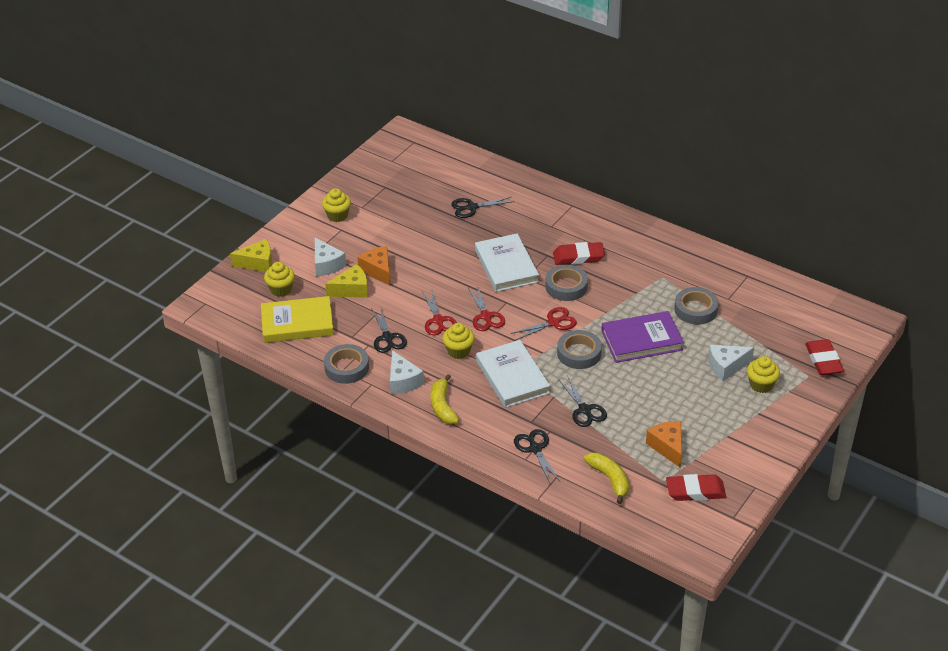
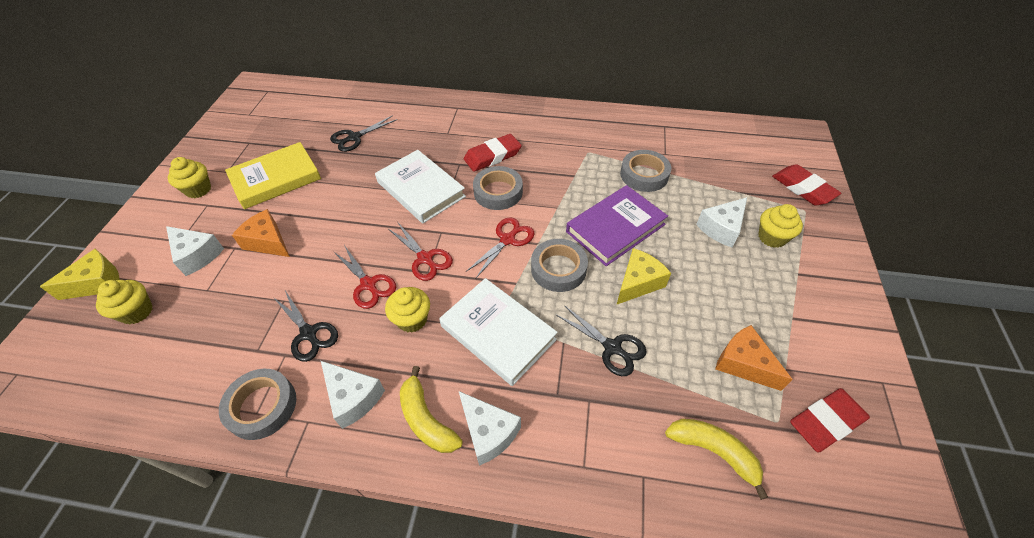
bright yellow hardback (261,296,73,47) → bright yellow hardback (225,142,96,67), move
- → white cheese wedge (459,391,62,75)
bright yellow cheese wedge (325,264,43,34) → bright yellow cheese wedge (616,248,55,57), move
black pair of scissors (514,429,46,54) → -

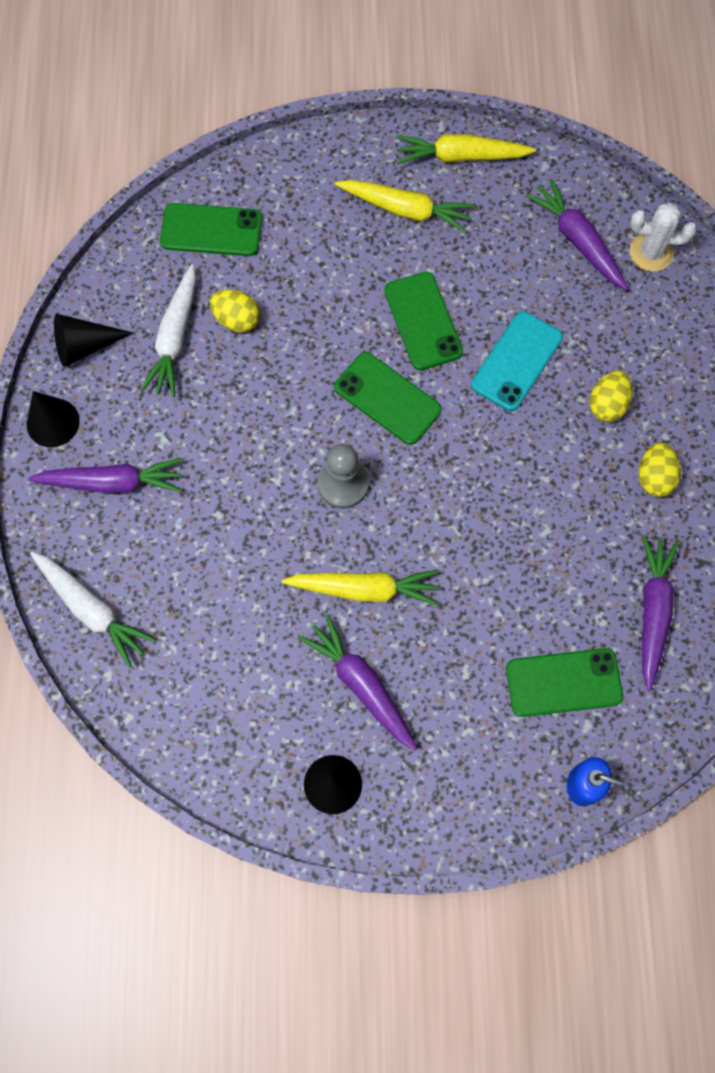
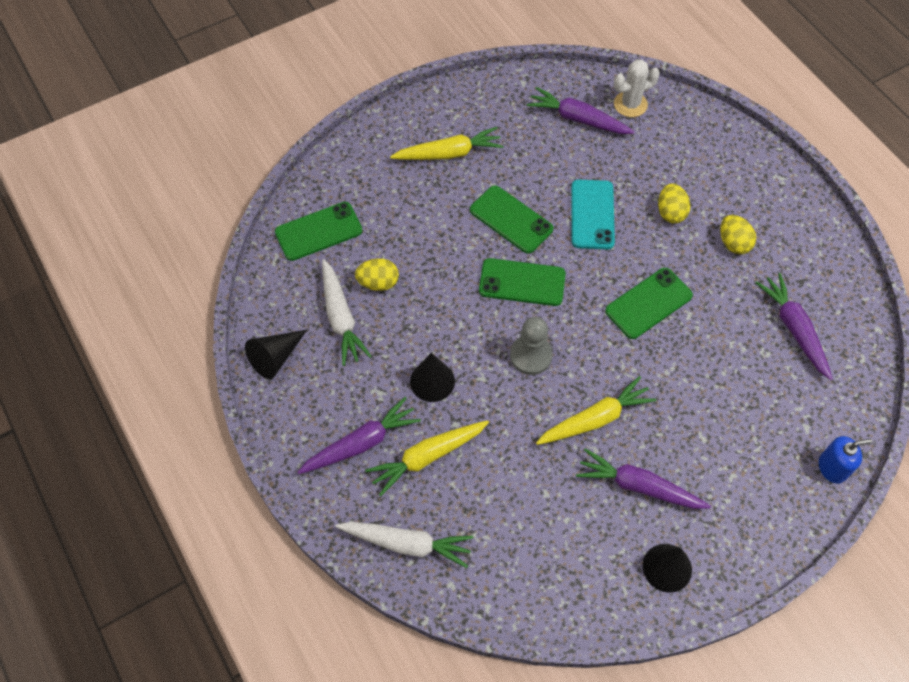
bright yellow carrot (396,134,140,30) → bright yellow carrot (366,420,123,76), move
black cone (27,391,53,56) → black cone (410,353,45,49), move
emerald mobile phone (506,648,117,69) → emerald mobile phone (605,268,88,71), move

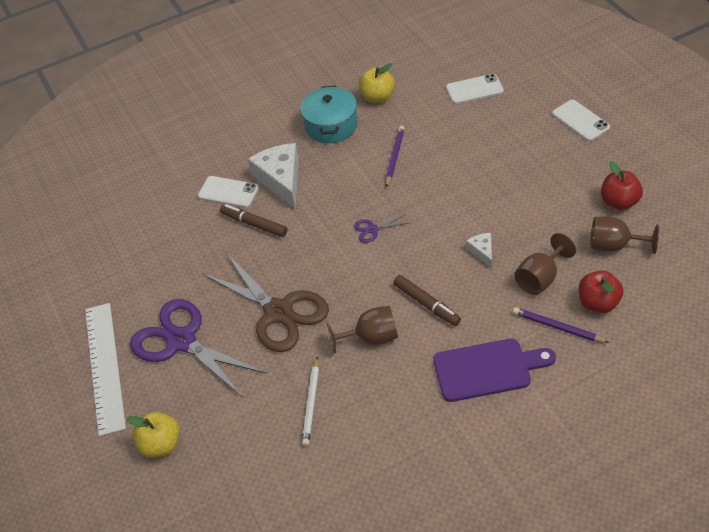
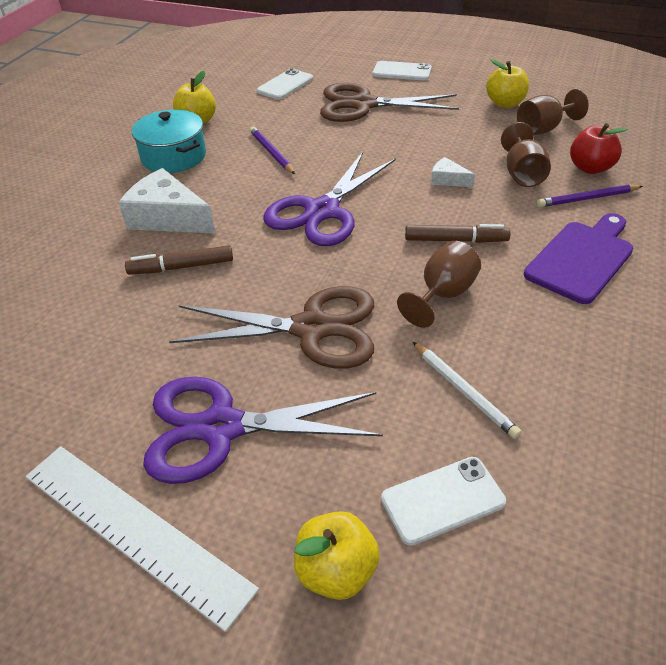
violet pair of scissors (354,214,54,29) → violet pair of scissors (263,152,133,94), x2.43
- → brown pair of scissors (320,83,139,39)
white mobile phone (198,176,61,32) → white mobile phone (381,457,125,89), move
crimson apple fruit (601,161,42,49) → bright yellow apple fruit (486,59,43,49)

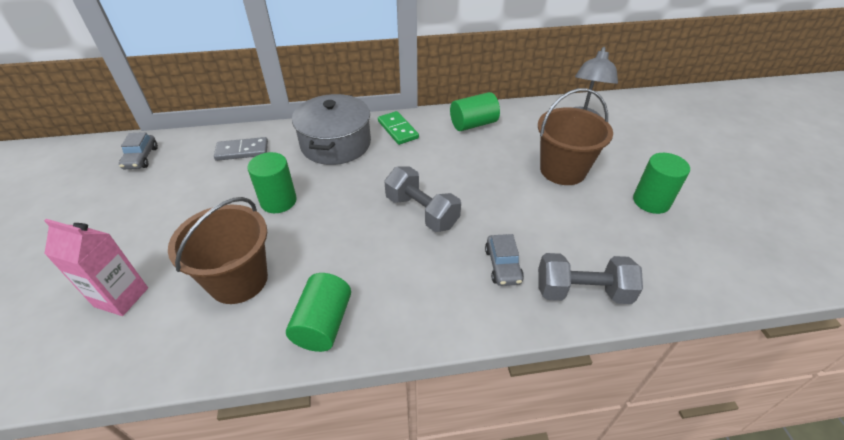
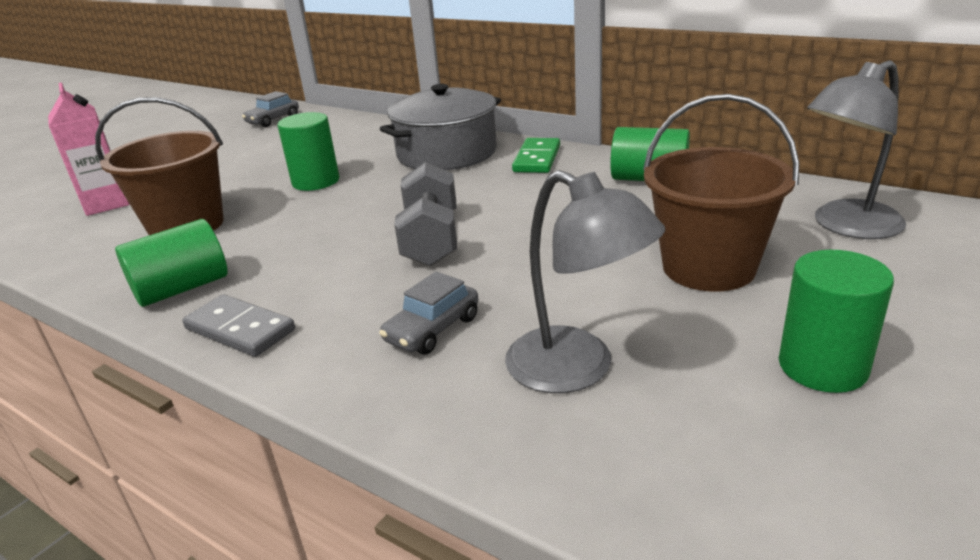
grey domino tile (214,137,54,24) → grey domino tile (182,294,113,63), move
- → grey lamp (505,170,160,223)
grey dumbbell (538,253,105,51) → -

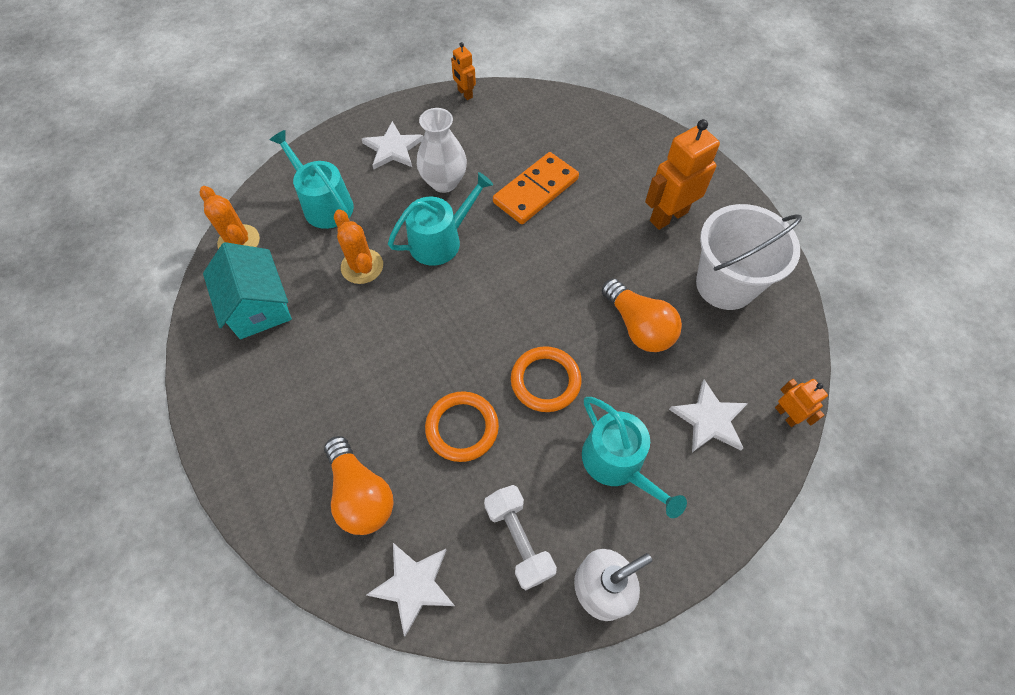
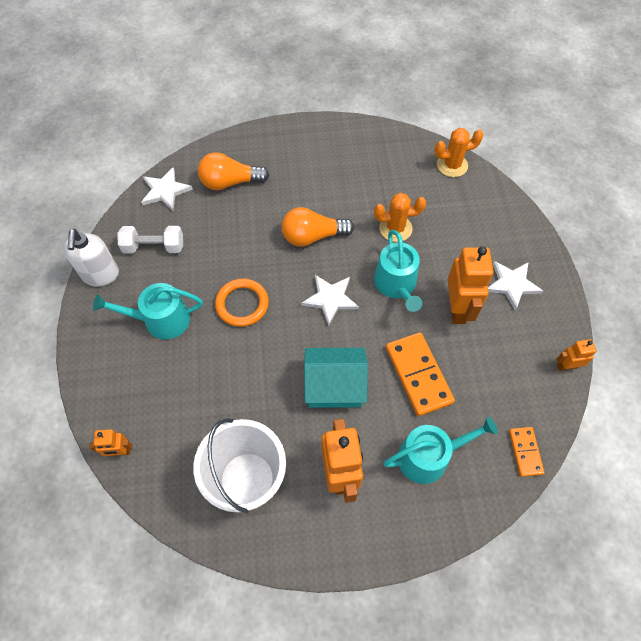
orange-coloured lightbulb (602,279,80,73) → orange-coloured lightbulb (282,207,72,40), move
white star shape (669,380,79,72) → white star shape (301,275,58,51), move
aqua cottage (203,242,89,97) → aqua cottage (304,348,64,60), move
aqua watering can (270,130,84,99) → aqua watering can (383,417,115,67), move
white flower vase (417,108,50,85) → orange-coloured robot figure (447,246,47,78)
- → orange-coloured domino tile (509,427,36,50)
orange-coloured torus (425,391,74,71) → -

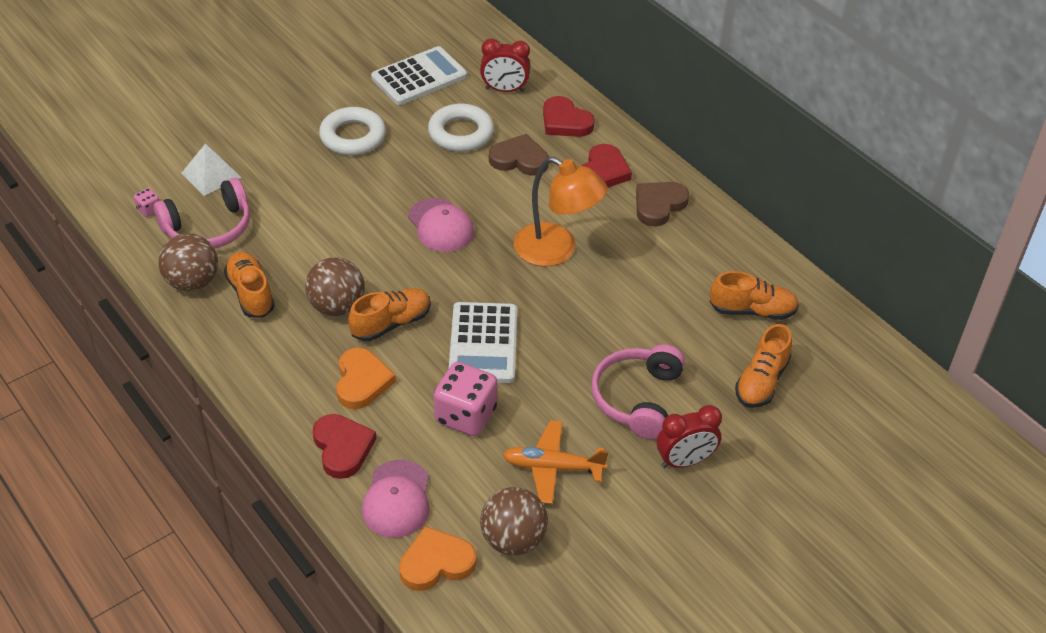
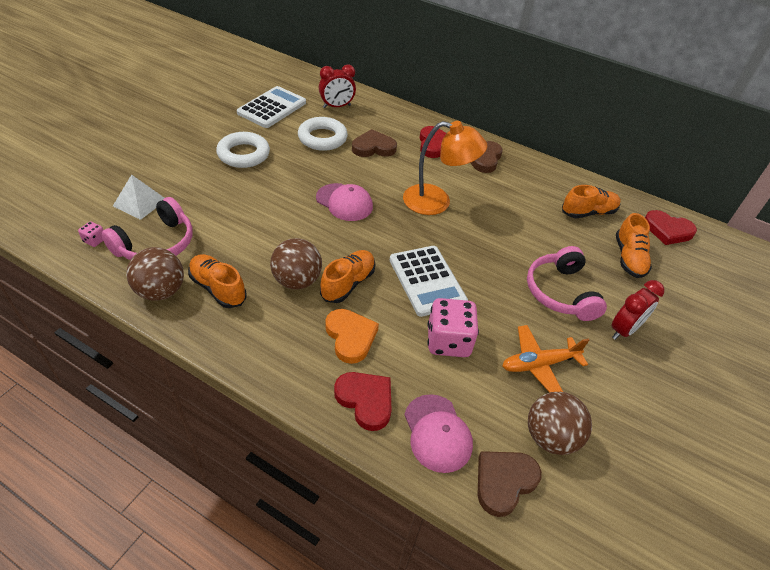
orange-coloured heart (399,526,78,65) → brown heart (478,451,64,66)
crimson heart (543,96,52,41) → crimson heart (645,210,52,35), move

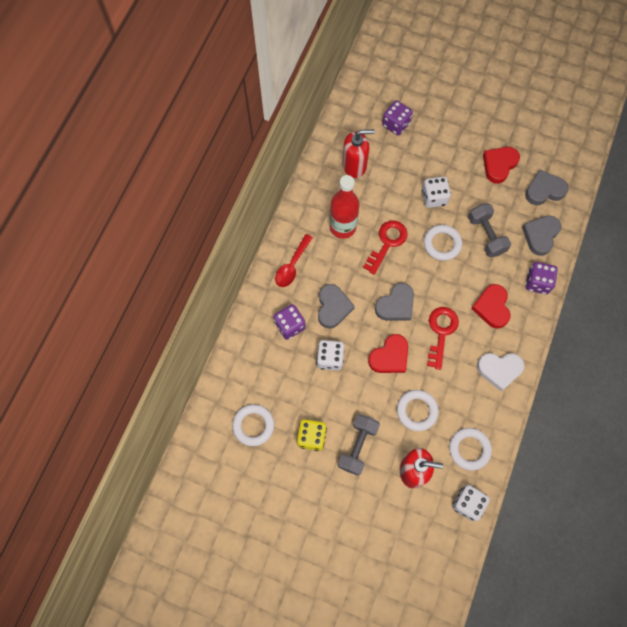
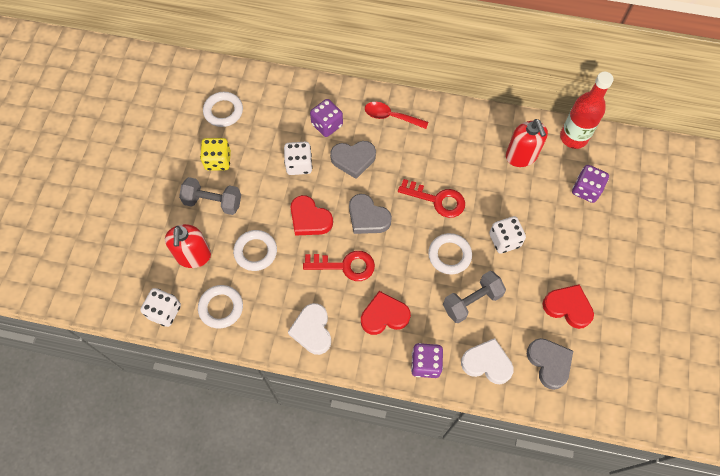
grey heart (522,216,39,40) → white heart (461,338,53,46)
crimson flask (330,175,29,64) → crimson flask (560,72,53,77), move

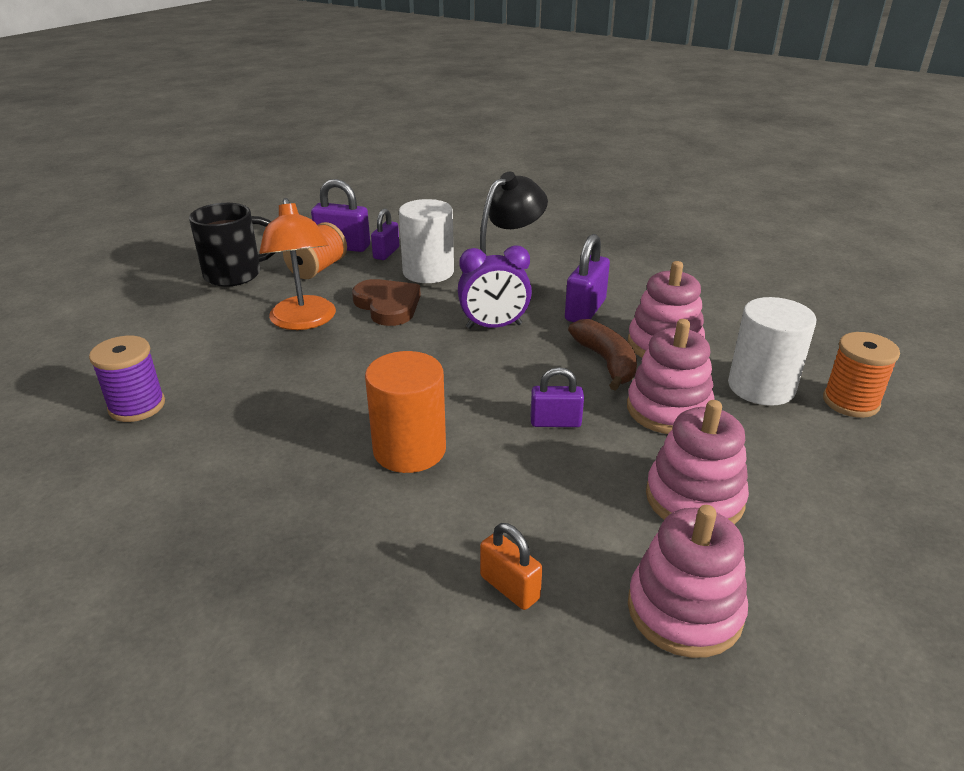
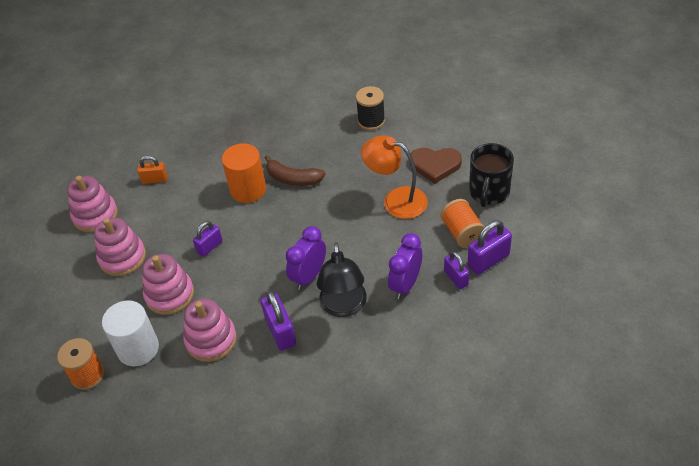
brown banana fruit (568,319,69,72) → brown banana fruit (265,155,60,31), move
violet spool (89,336,76,86) → black spool (356,86,29,44)
white solid cylinder (399,199,55,84) → violet clock (388,233,34,66)
brown heart (352,279,69,47) → brown heart (410,148,52,36), move

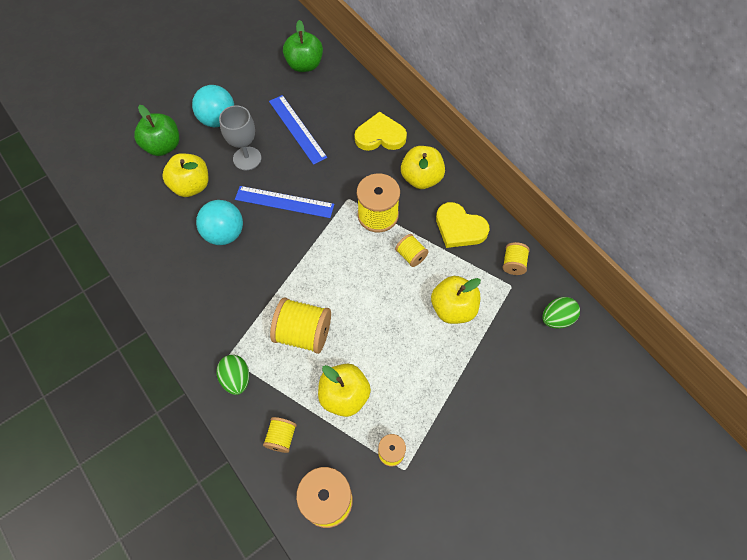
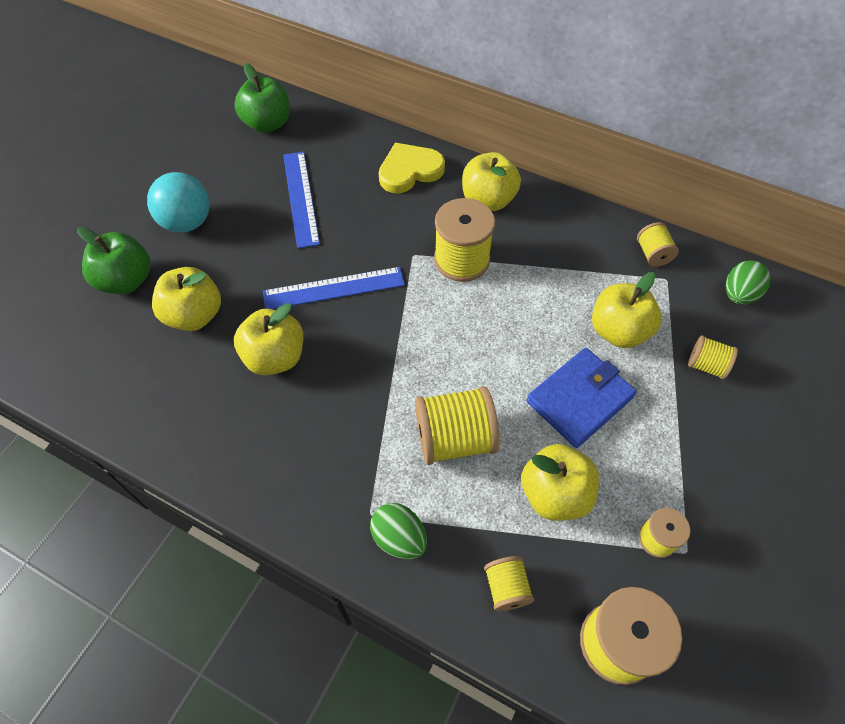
aqua play ball (196,200,47,45) → bright yellow apple fruit (234,303,69,73)
royal blue ruler (269,95,58,70) → royal blue ruler (283,152,37,96), 45 degrees clockwise
- → royal blue wallet (526,348,111,100)
bright yellow spool (395,234,34,33) → bright yellow spool (688,335,50,44), move
grey chalice (219,105,42,65) → -
bright yellow heart (436,202,54,46) → -

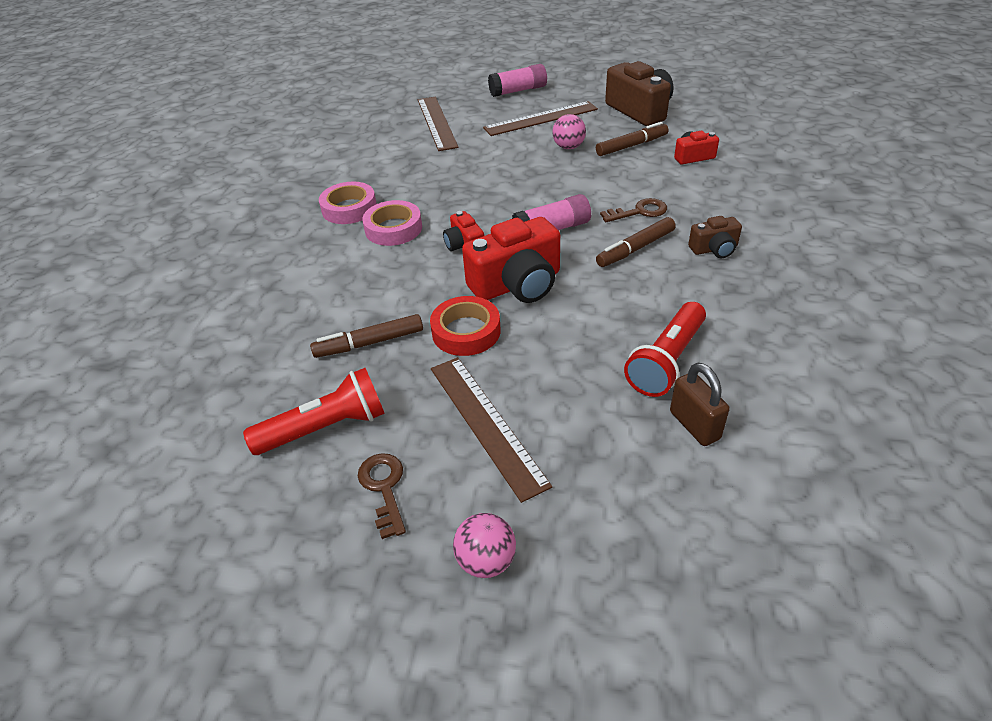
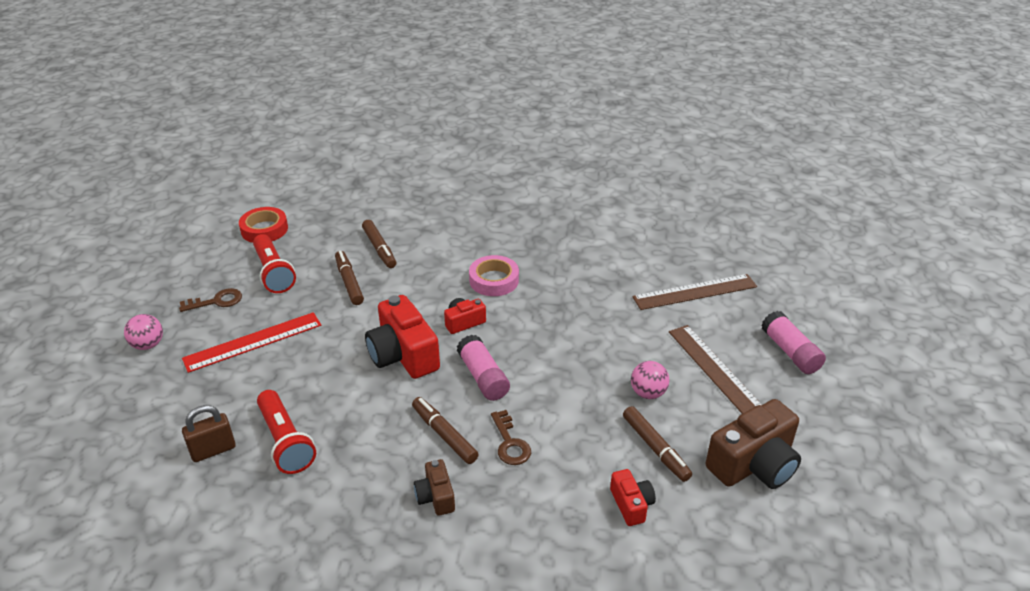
brown ruler (431,357,121,146) → crimson ruler (182,312,139,61)
crimson sticky tape (430,296,71,60) → crimson sticky tape (239,207,49,36), move
crimson torch (624,302,82,95) → crimson torch (257,390,59,84), 150 degrees counterclockwise
- → brown marker pen (362,220,34,48)
pink sticky tape (319,182,58,42) → -

